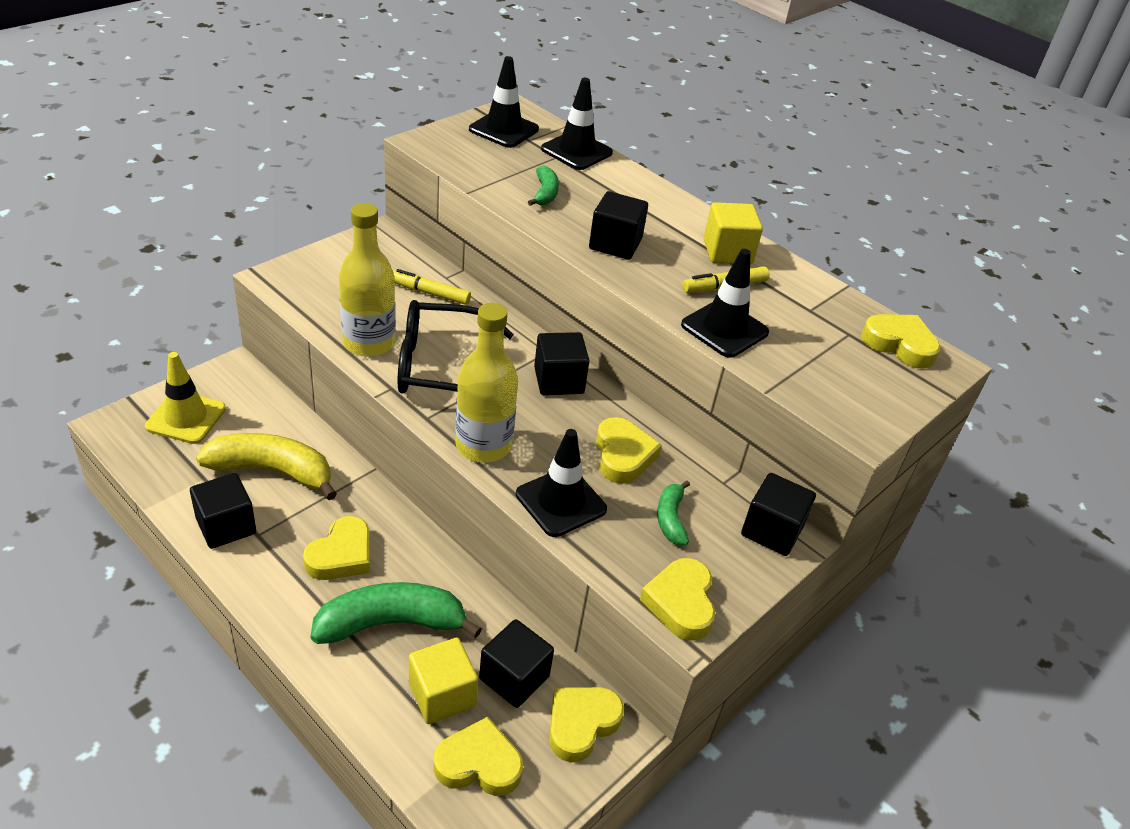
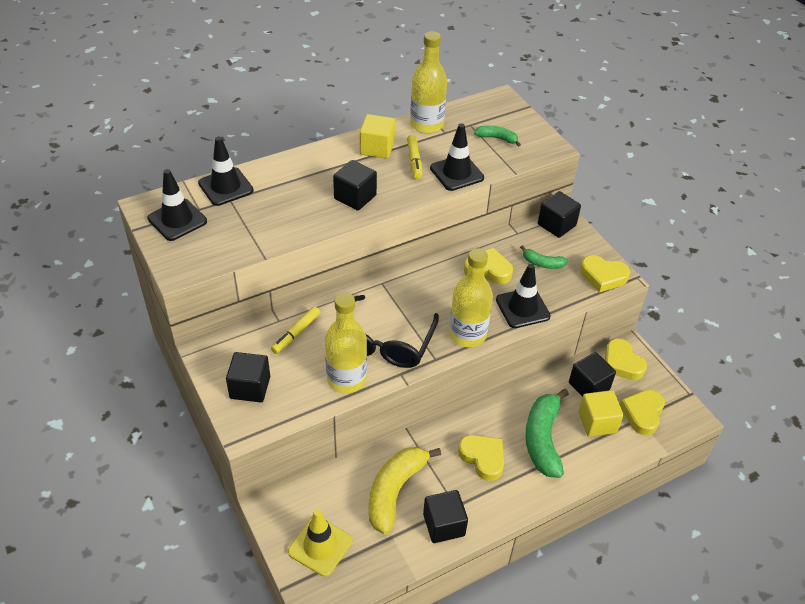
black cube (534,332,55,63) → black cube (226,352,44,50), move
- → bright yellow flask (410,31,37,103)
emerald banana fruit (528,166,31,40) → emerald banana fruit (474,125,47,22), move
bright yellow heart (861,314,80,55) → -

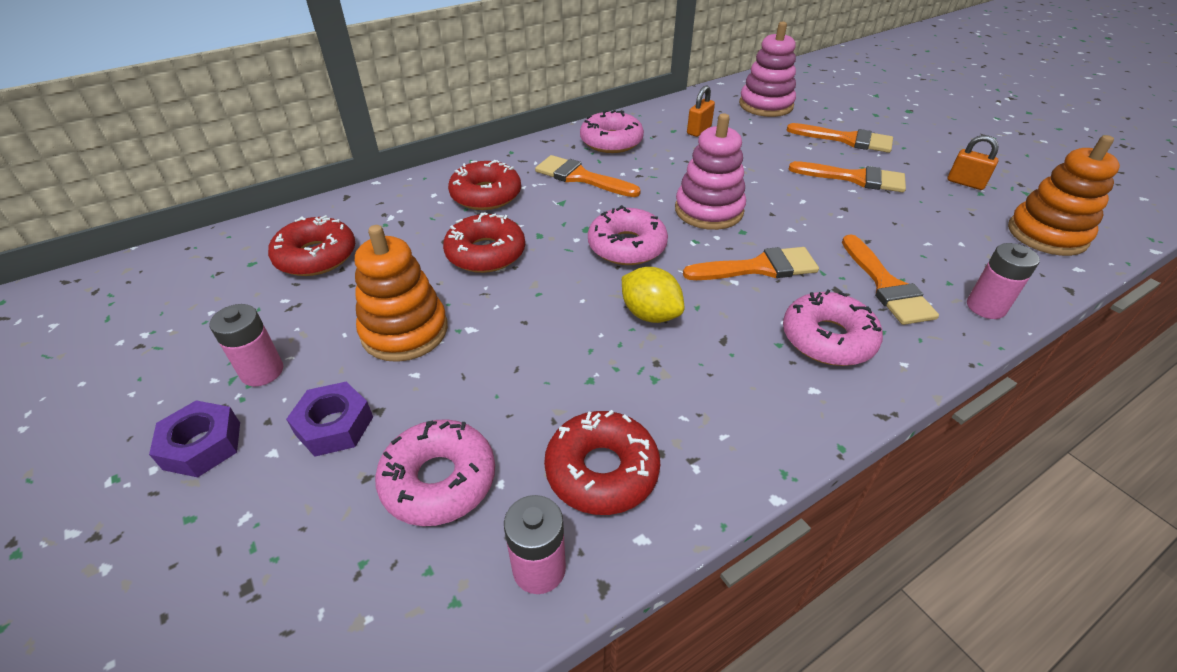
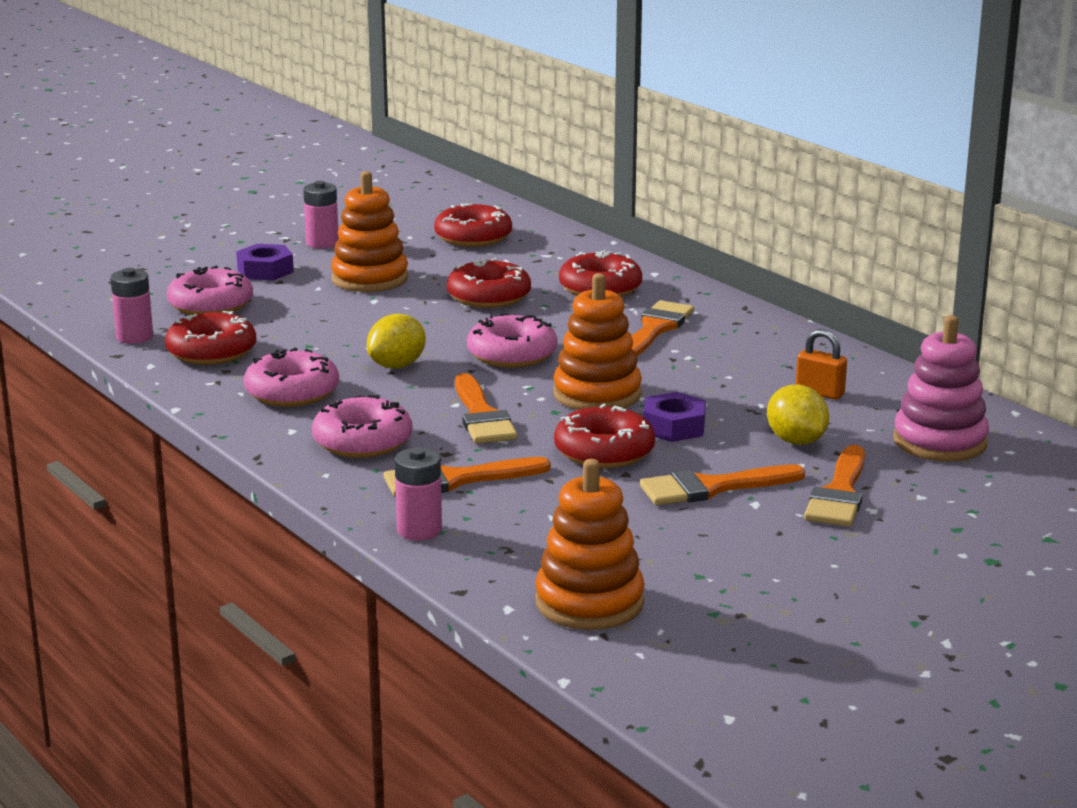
pink glazed donut (580,110,64,43) → pink glazed donut (244,348,95,59), move
pink stacking rings (675,113,71,117) → orange-coloured stacking rings (553,273,89,137)
- → crimson glazed donut (554,403,101,65)
orange-coloured paint brush (788,161,118,31) → orange-coloured paint brush (640,464,165,41), 60 degrees clockwise
violet hex nut (149,400,91,78) → violet hex nut (643,392,63,50), move
- → bright yellow lemon (767,385,62,60)
orange-coloured lock (947,135,52,55) → -

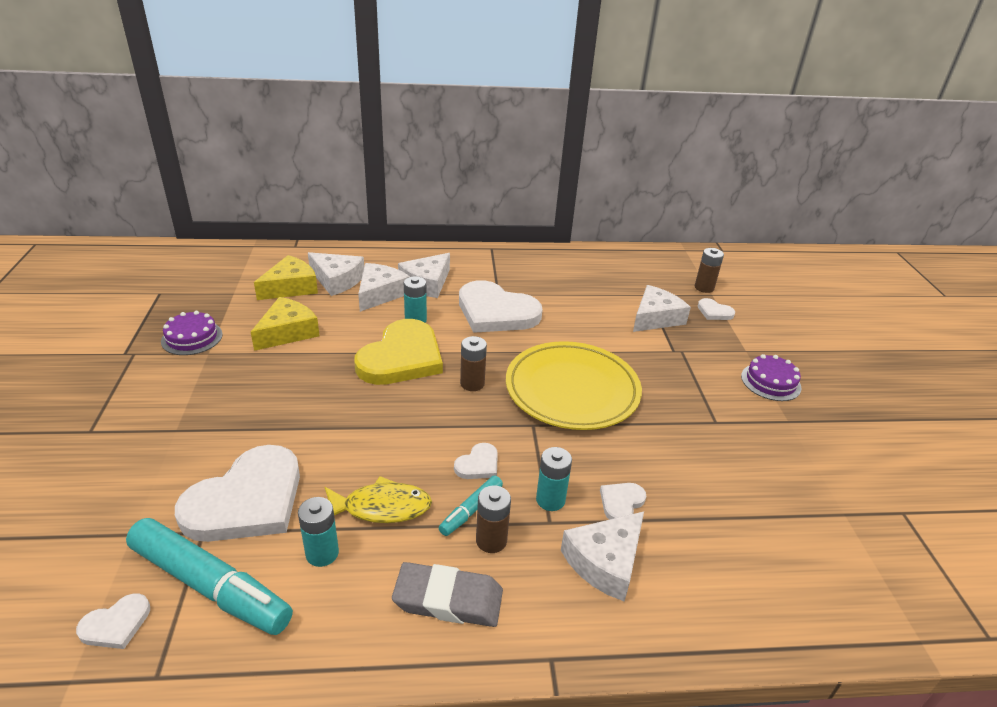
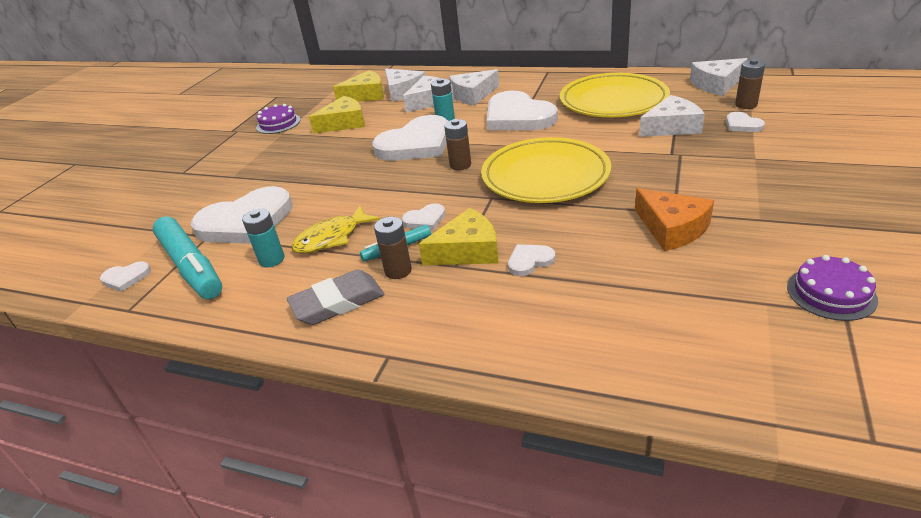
grey eraser (392,562,111,65) → grey eraser (287,270,97,55), 60 degrees counterclockwise
bright yellow fish figure (325,476,107,47) → bright yellow fish figure (291,206,89,47), 120 degrees clockwise
bright yellow heart (354,319,89,66) → white heart (372,115,76,46)
aqua battery (536,447,36,64) → bright yellow cheese wedge (419,208,79,57)
- → bright yellow flat dish (560,73,110,44)
- → orange-coloured cheese wedge (635,188,79,63)
white cheese wedge (561,512,83,90) → white cheese wedge (690,58,57,38), move
violet cake (741,354,61,47) → violet cake (787,255,91,66), move

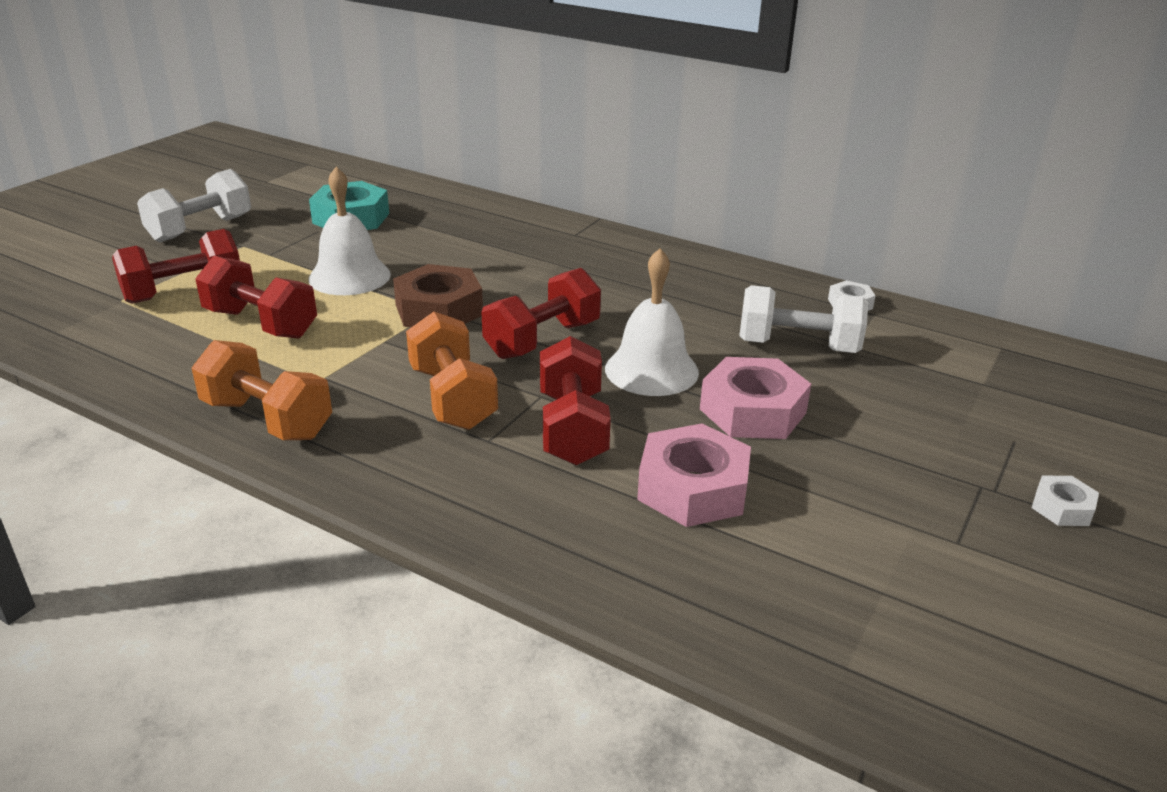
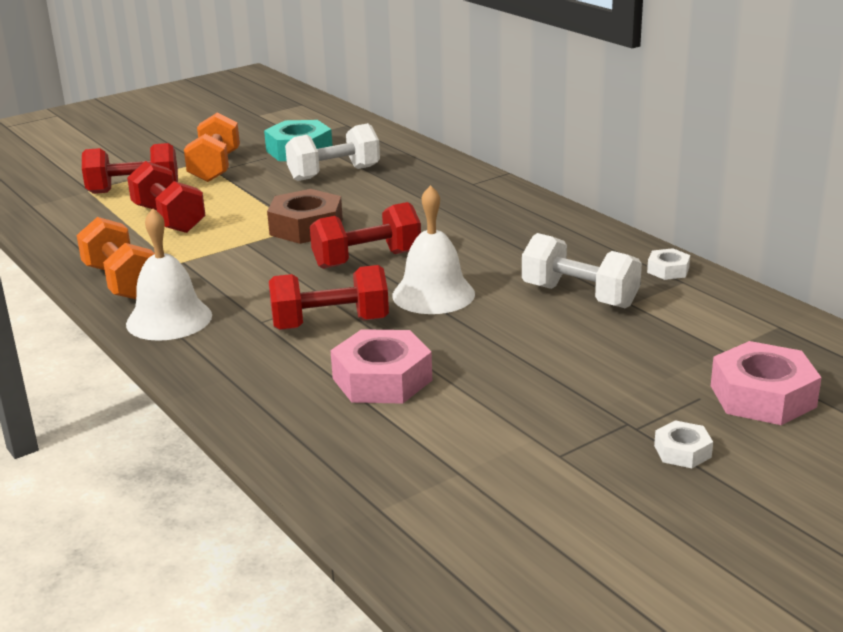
white hand bell (308,167,83,128) → white hand bell (126,208,86,133), move
orange-coloured dumbbell (406,312,92,118) → orange-coloured dumbbell (184,113,56,69), move
crimson dumbbell (540,336,71,129) → crimson dumbbell (269,265,120,65), 60 degrees clockwise
white dumbbell (137,169,114,73) → white dumbbell (285,123,95,58), move
pink hex nut (700,357,111,82) → pink hex nut (711,341,111,84), move

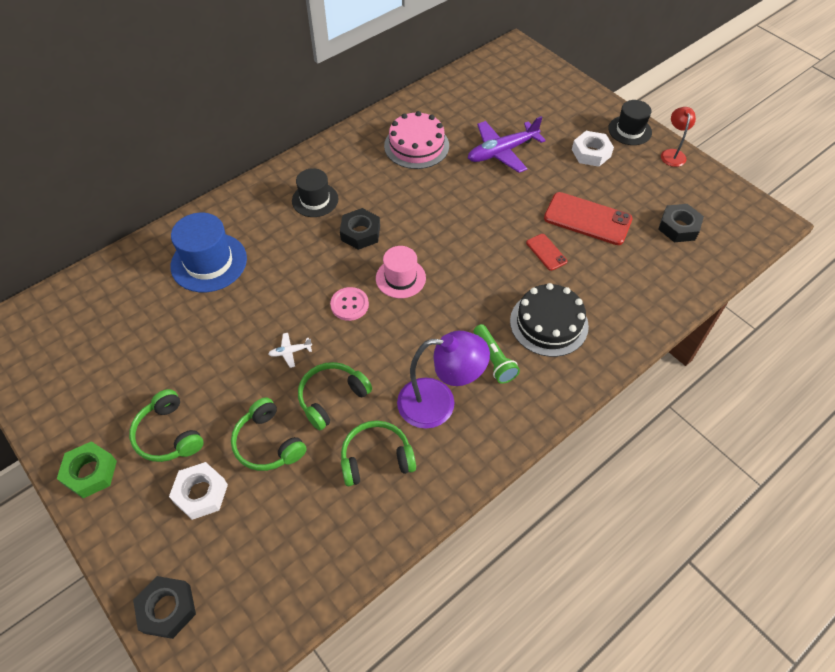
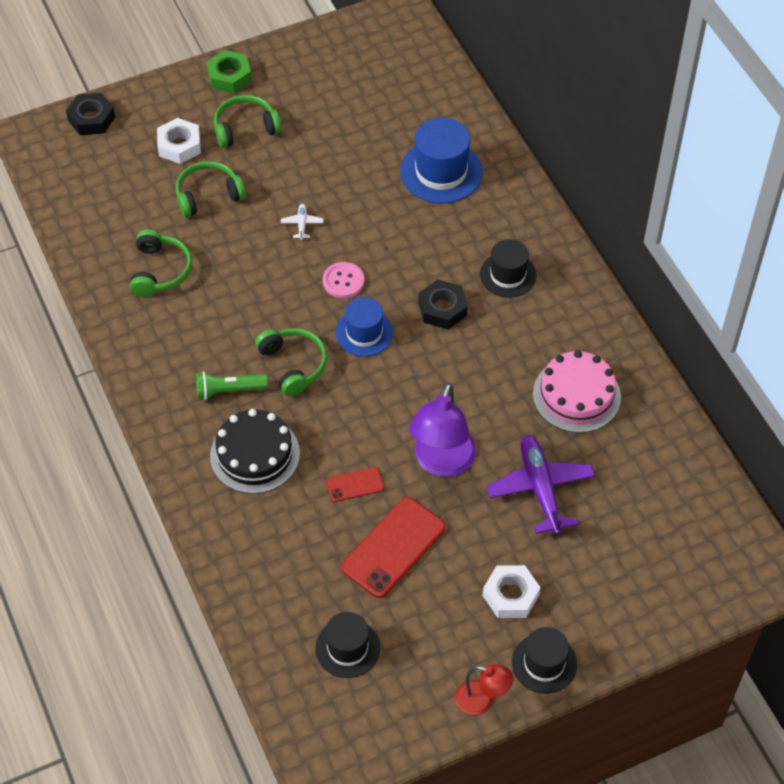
emerald over-ear headphones (298,362,74,68) → emerald over-ear headphones (255,328,72,68), move
black hex nut (658,204,46,38) → black top hat (315,612,65,66)
pink top hat (376,246,50,52) → royal blue top hat (335,297,58,60)
violet lamp (397,331,93,98) → violet lamp (409,383,67,94), move

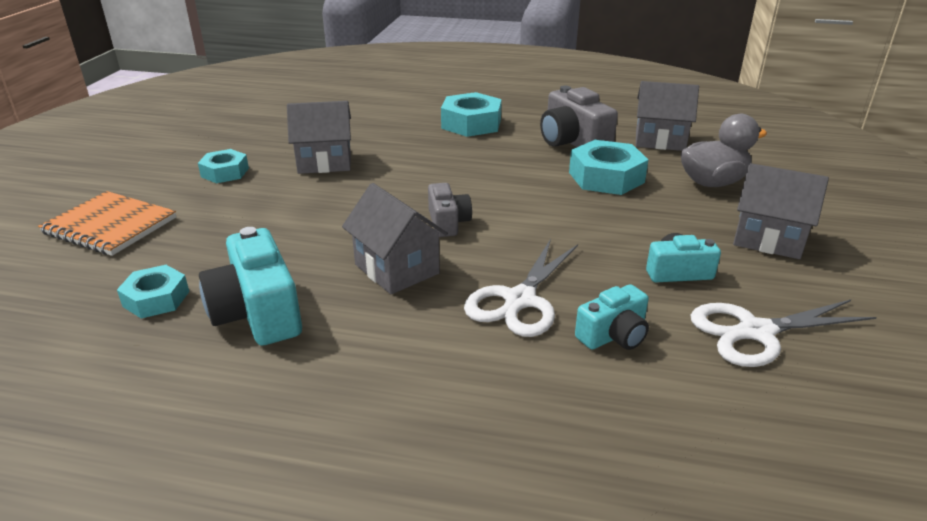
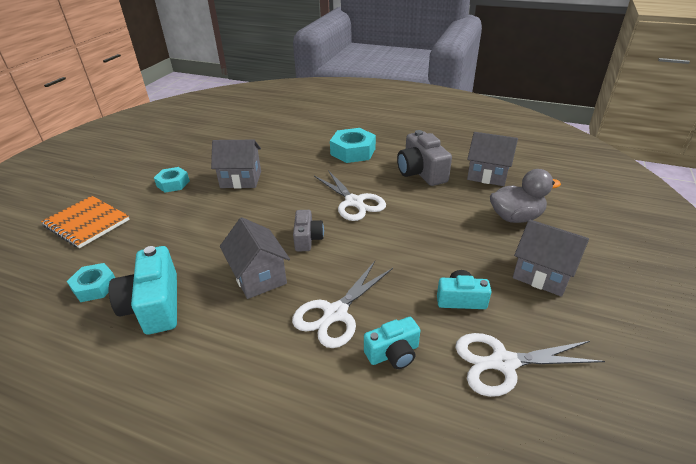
- → white pair of scissors (314,170,72,51)
aqua hex nut (569,140,79,55) → -

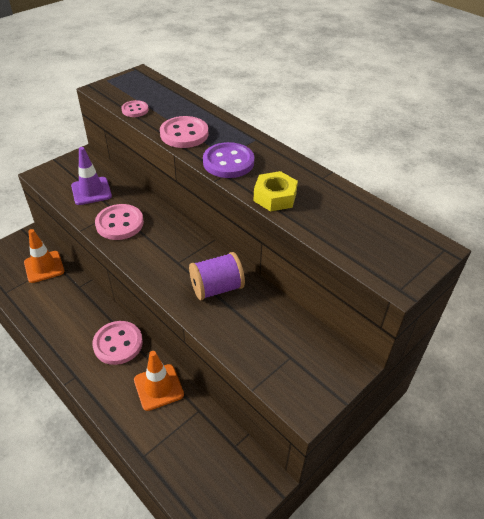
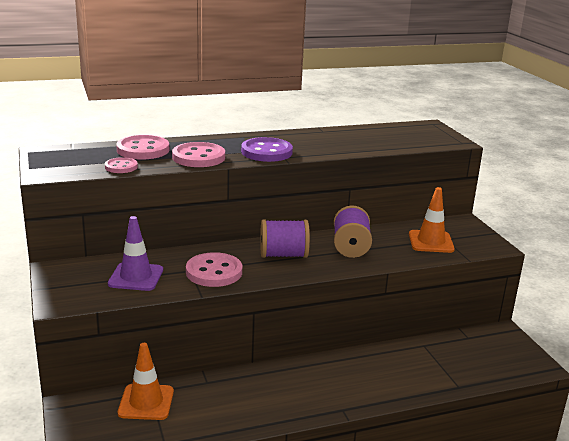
pink button (92,321,51,44) → pink button (117,135,52,25), move
- → violet spool (260,219,50,39)
orange-coloured road cone (134,351,50,60) → orange-coloured road cone (409,187,46,66), move
bright yellow hex nut (253,171,45,41) → -

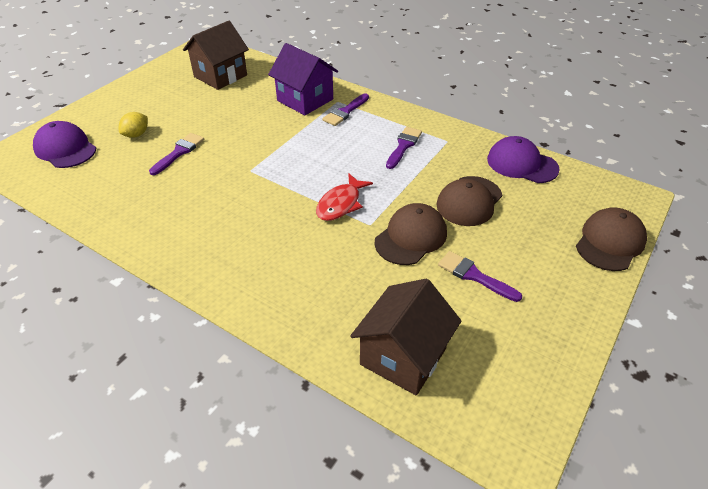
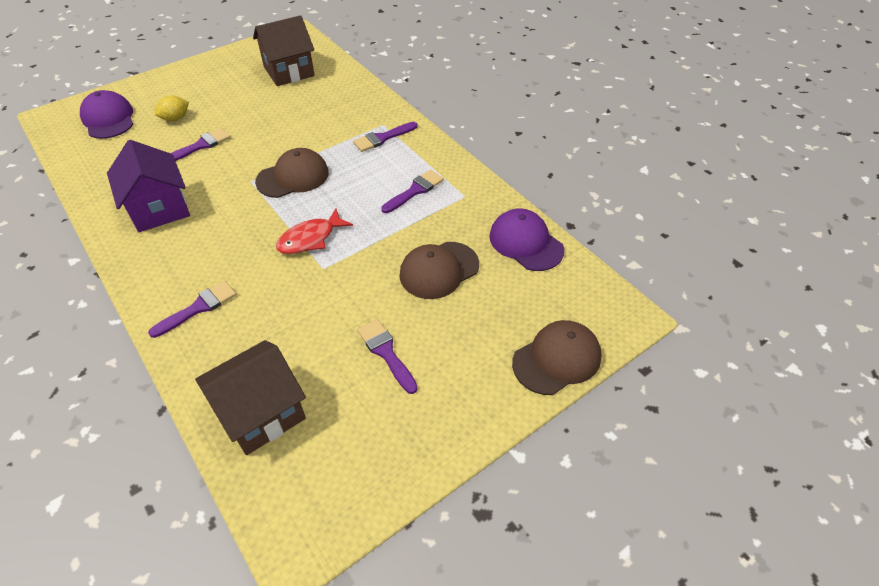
violet cottage (268,43,70,72) → violet cottage (107,140,83,92), move
- → violet paint brush (148,281,88,57)
brown cap (374,203,73,62) → brown cap (255,148,74,50), move

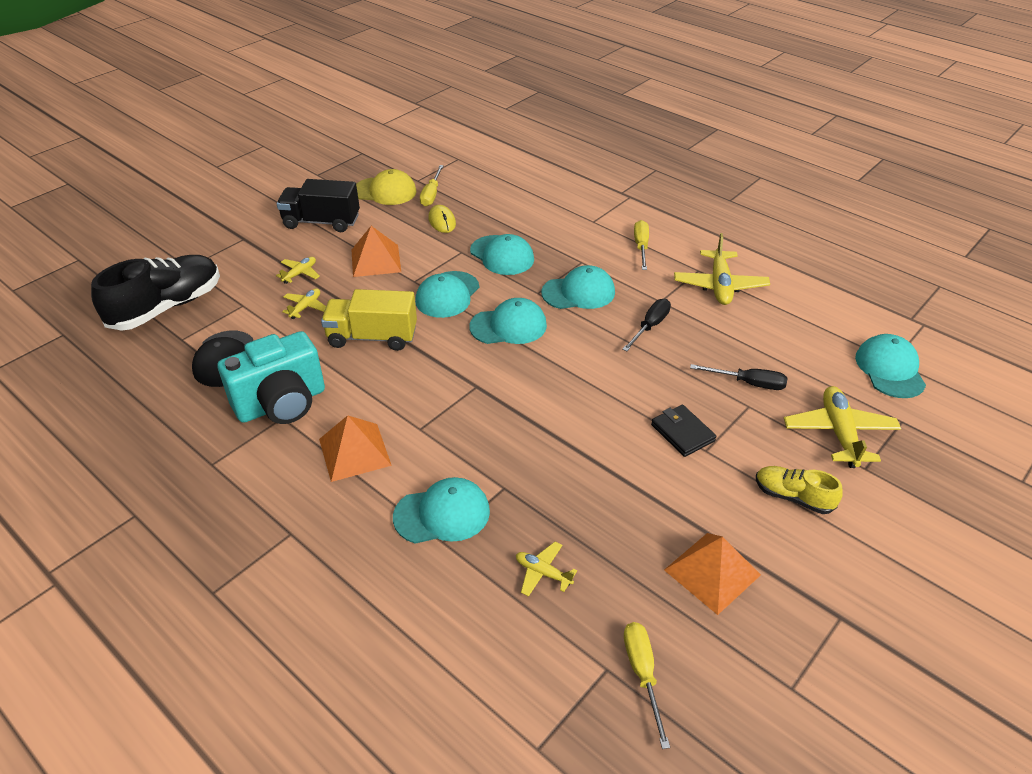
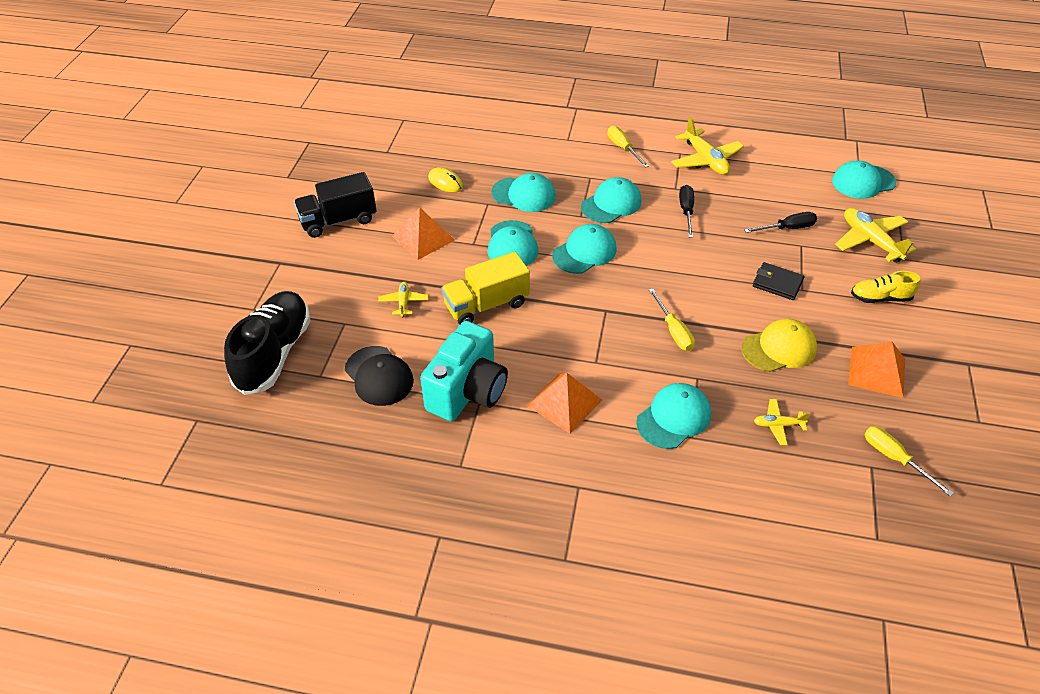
bright yellow hand screwdriver (420,165,24,41) → bright yellow hand screwdriver (649,289,46,62), move
bright yellow cap (356,169,61,36) → bright yellow cap (741,319,76,53), move
aqua cap (855,334,71,64) → aqua cap (832,161,64,38), 75 degrees counterclockwise
bright yellow aeroplane (276,257,44,27) → -

